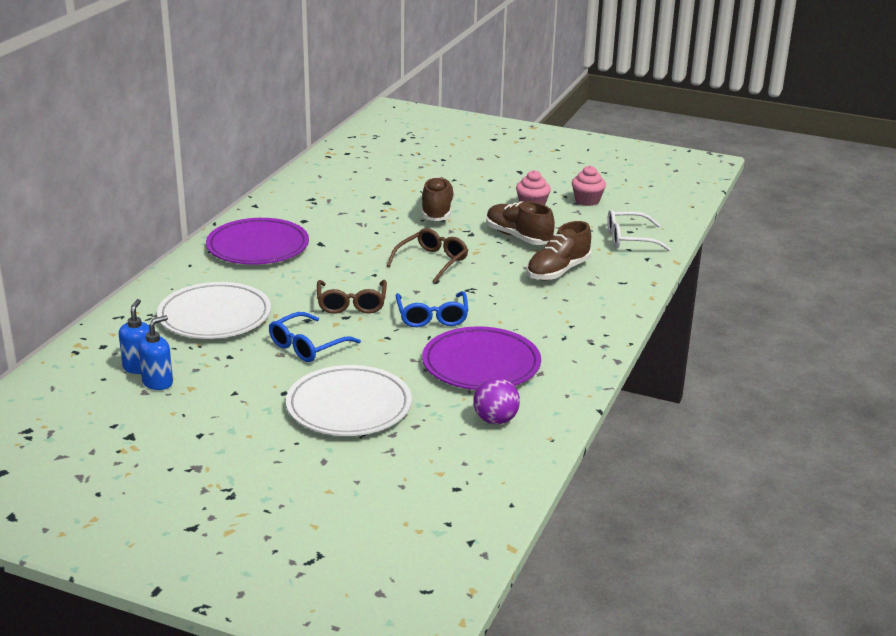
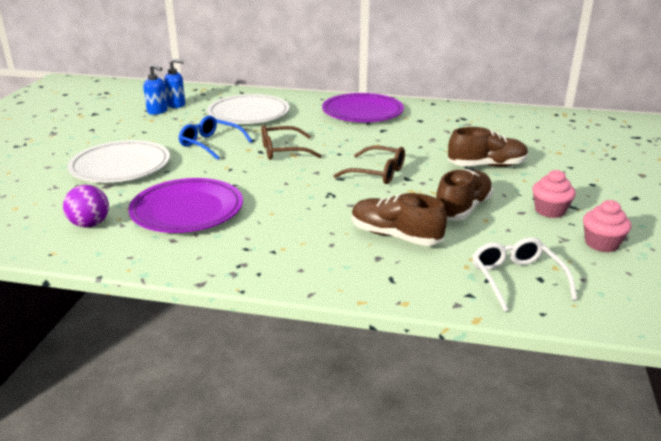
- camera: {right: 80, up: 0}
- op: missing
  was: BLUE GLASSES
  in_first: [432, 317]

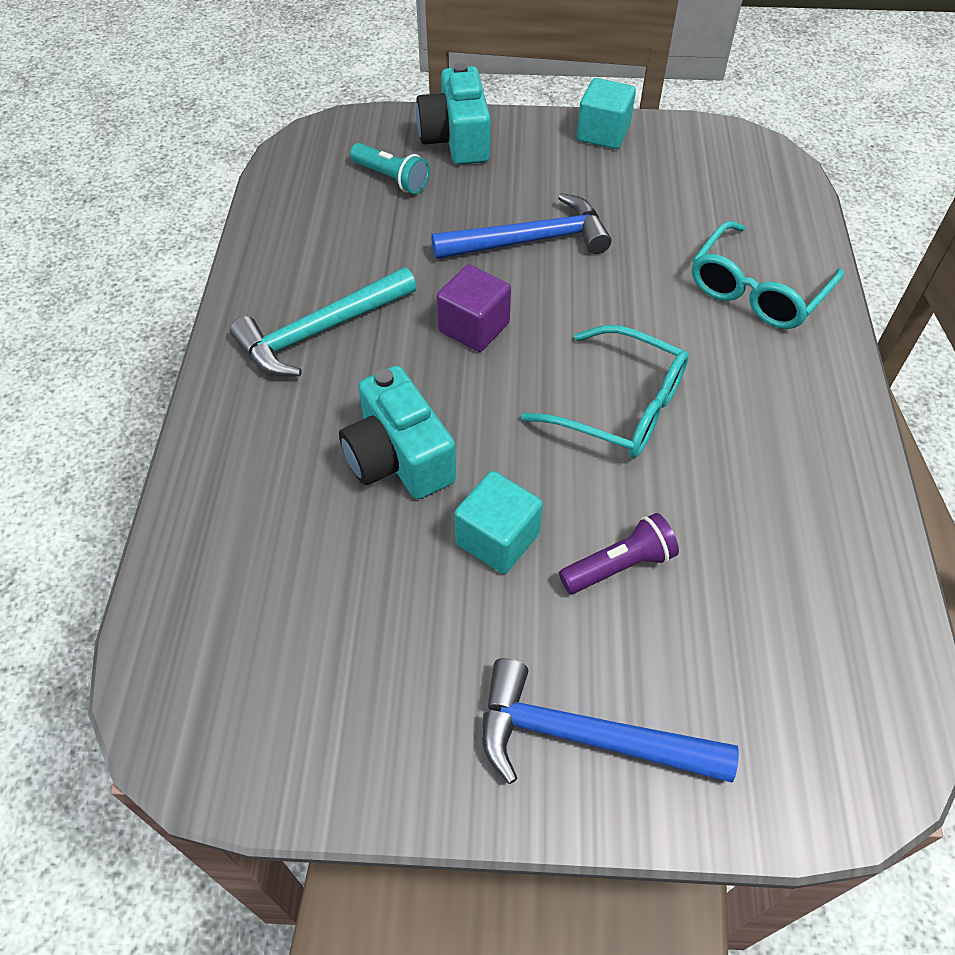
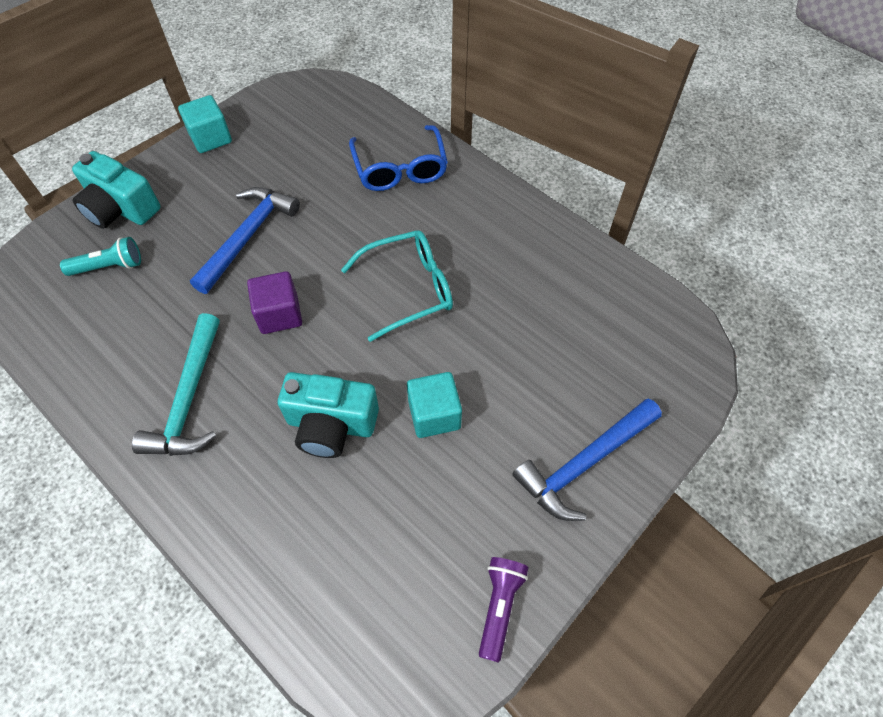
- camera: {right: -50, up: 5}
- op: colour
  was: TURQUOISE GLASSES
  now: BLUE GLASSES
  in_first: [756, 291]
  in_second: [400, 170]
- op: relocated
  was: PURPLE FLASHLIGHT
  in_first: [619, 565]
  in_second: [499, 606]

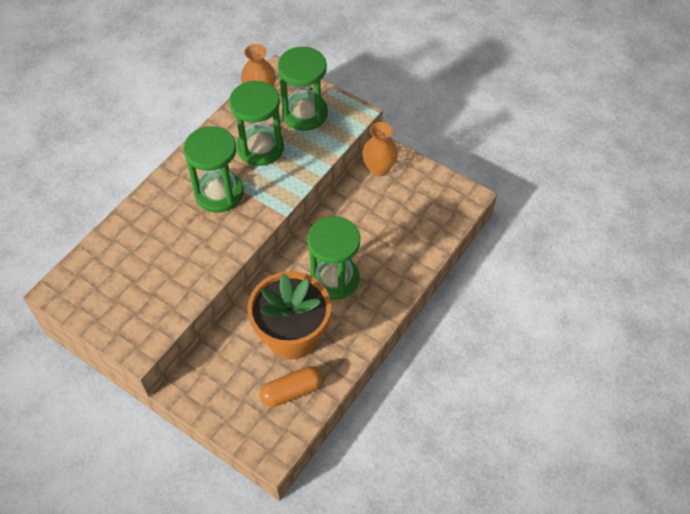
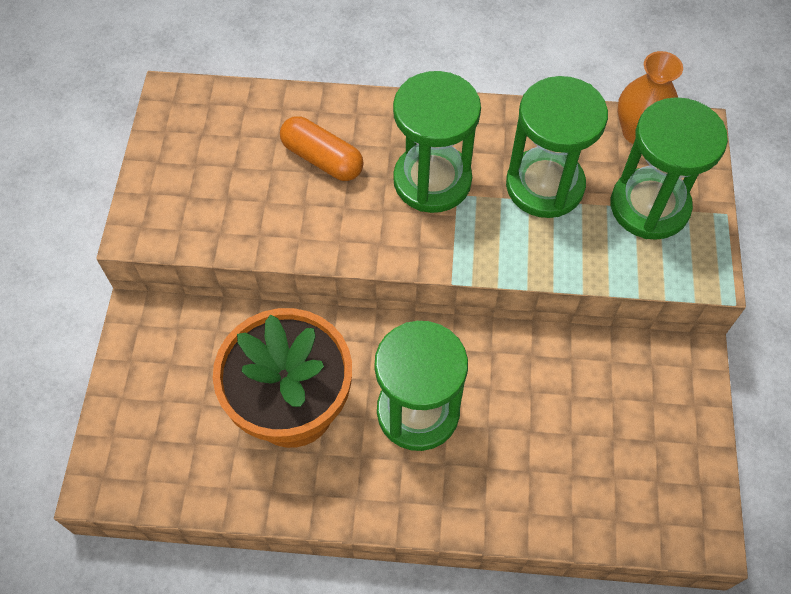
- camera: {right: 60, up: 5}
- op: missing
  was: ORANGE VASE
  in_first: [379, 168]
- op: relocated
  was: ORANGE CAPSULE
  in_first: [292, 391]
  in_second: [322, 159]

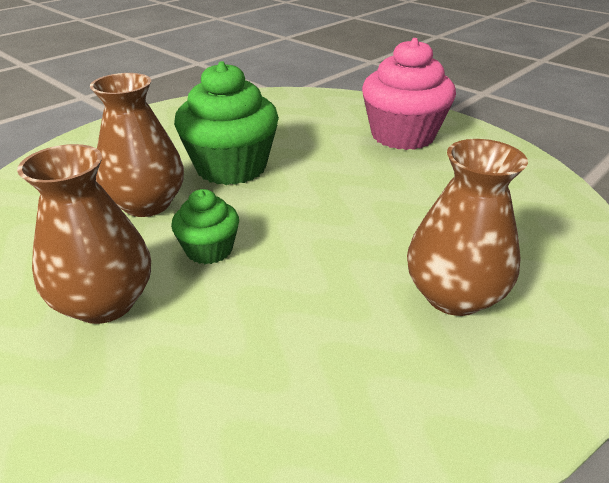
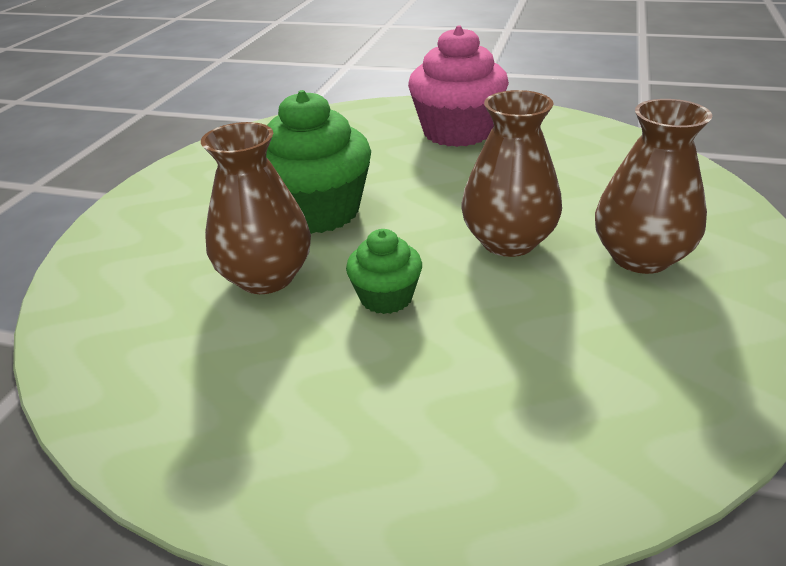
- camera: {right: -25, up: 0}
- op: relocated
  was: BROWN VASE
  in_first: [105, 302]
  in_second: [508, 241]

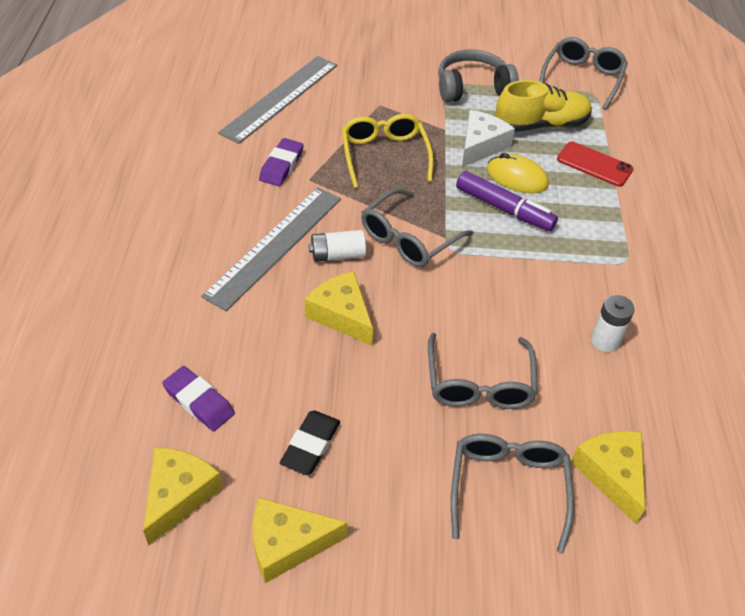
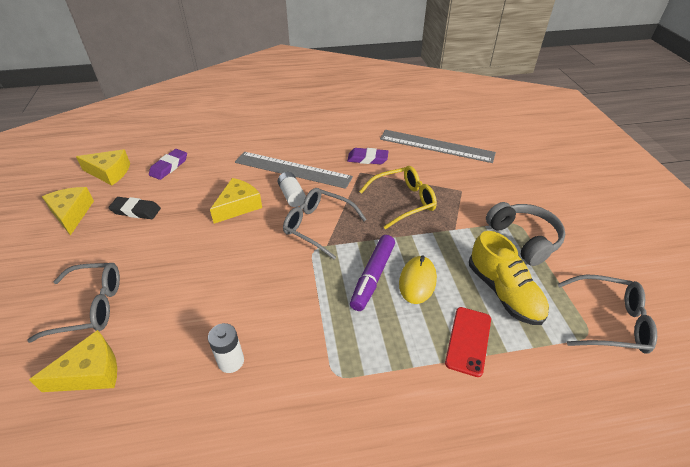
- camera: {right: 80, up: -5}
- op: missing
  was: WHITE CHEESE
  in_first: [480, 146]
- op: missing
  was: GREY GLASSES
  in_first: [479, 384]

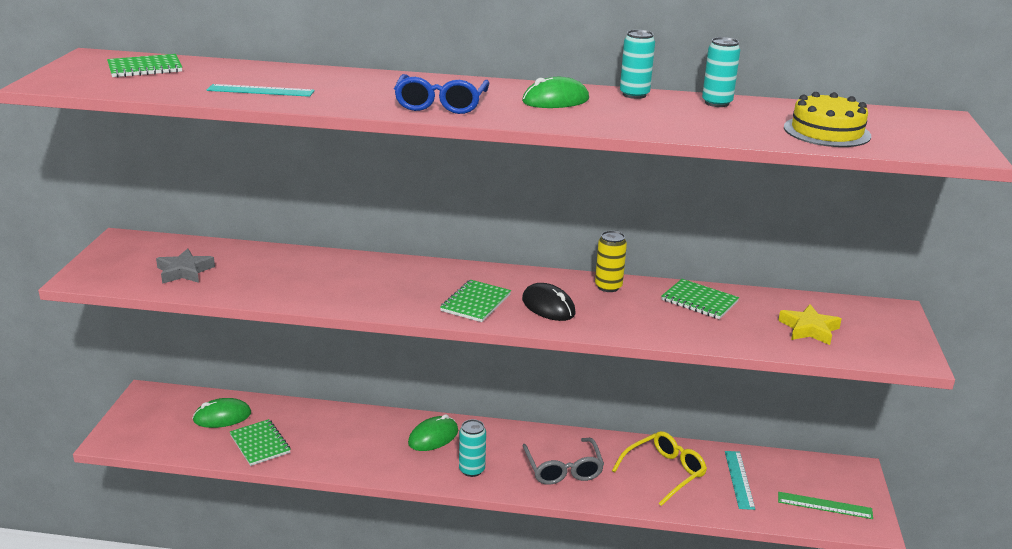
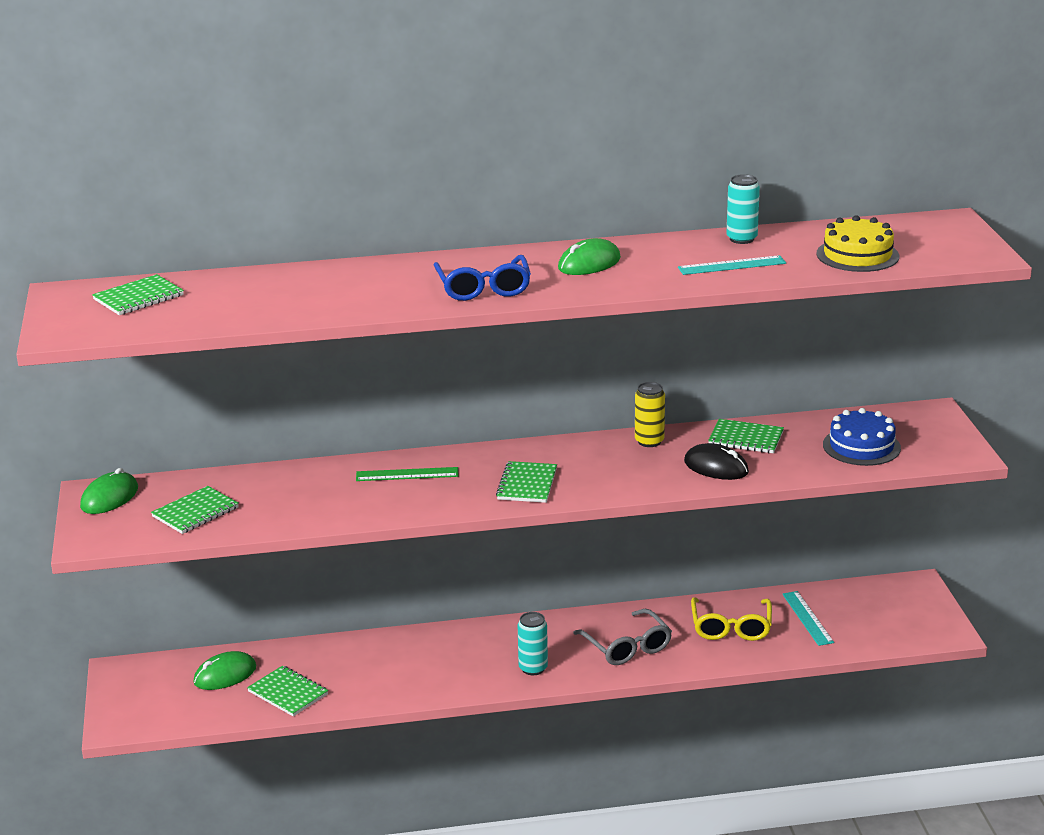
- camera: {right: -15, up: 0}
- op: missing
  was: TURQUOISE CAN
  in_first: [634, 95]
- op: relocated
  was: TURQUOISE RULER
  in_first: [260, 91]
  in_second: [731, 265]
- op: exchanged
  was: GREY STAR
  now: GREEN NOTEBOOK
  in_first: [184, 271]
  in_second: [195, 512]
- op: relocated
  was: BLACK MOUSE
  in_first: [548, 306]
  in_second: [716, 467]
- op: exchanged
  was: YELLOW STAR
  now: BLUE CAKE
  in_first: [809, 329]
  in_second: [861, 446]
- op: relocated
  was: GREEN MOUSE
  in_first: [433, 437]
  in_second: [109, 498]
- op: spun
  was: YELLOW GLASSES
  in_first: [664, 472]
  in_second: [731, 627]
  clockwise: 150
- op: relocated
  was: GREEN RULER
  in_first: [824, 505]
  in_second: [407, 474]

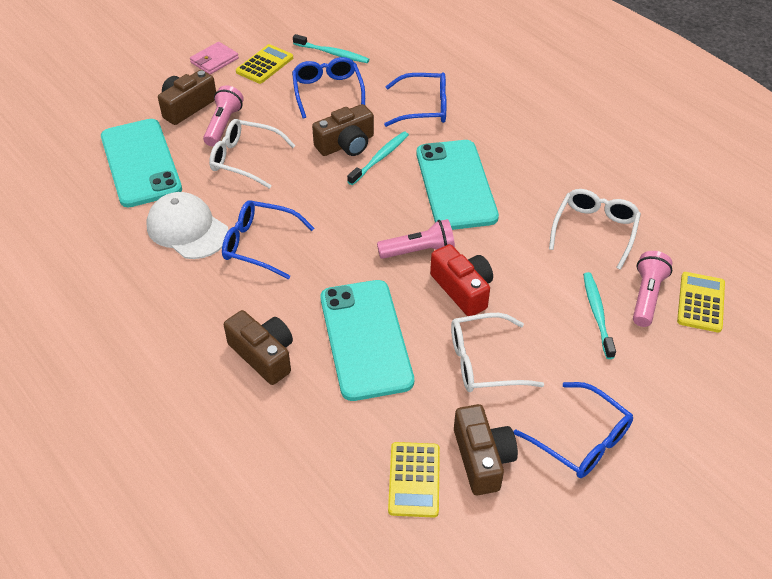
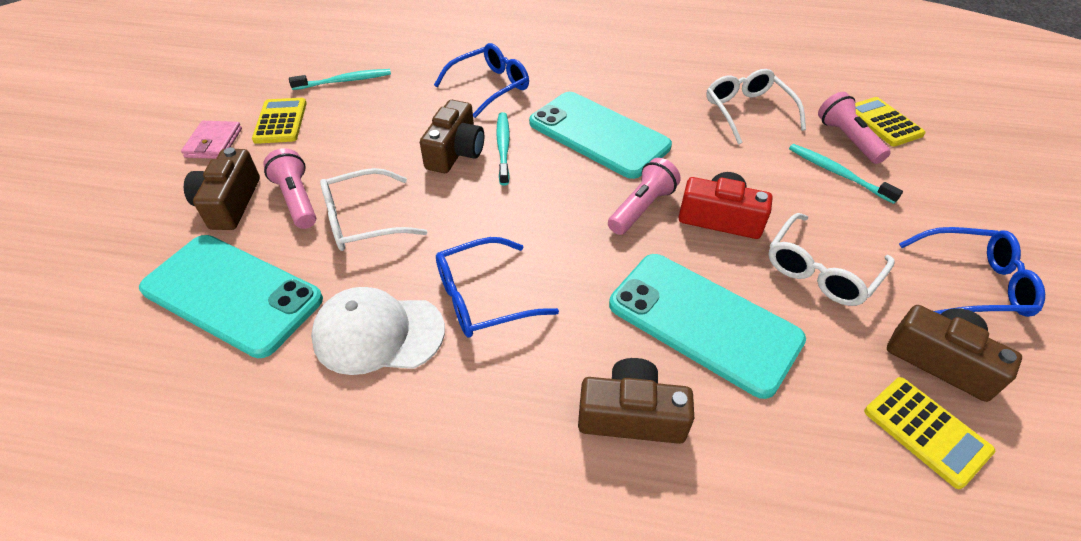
- camera: {right: -40, up: 0}
- op: missing
  was: BLUE GLASSES
  in_first: [327, 91]

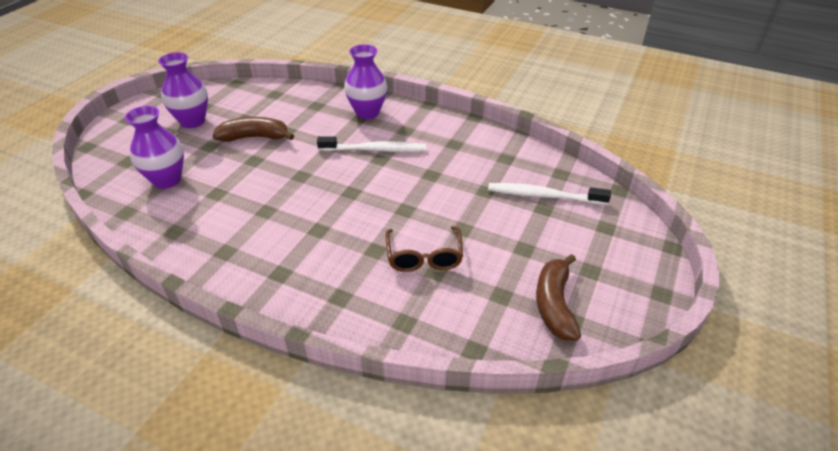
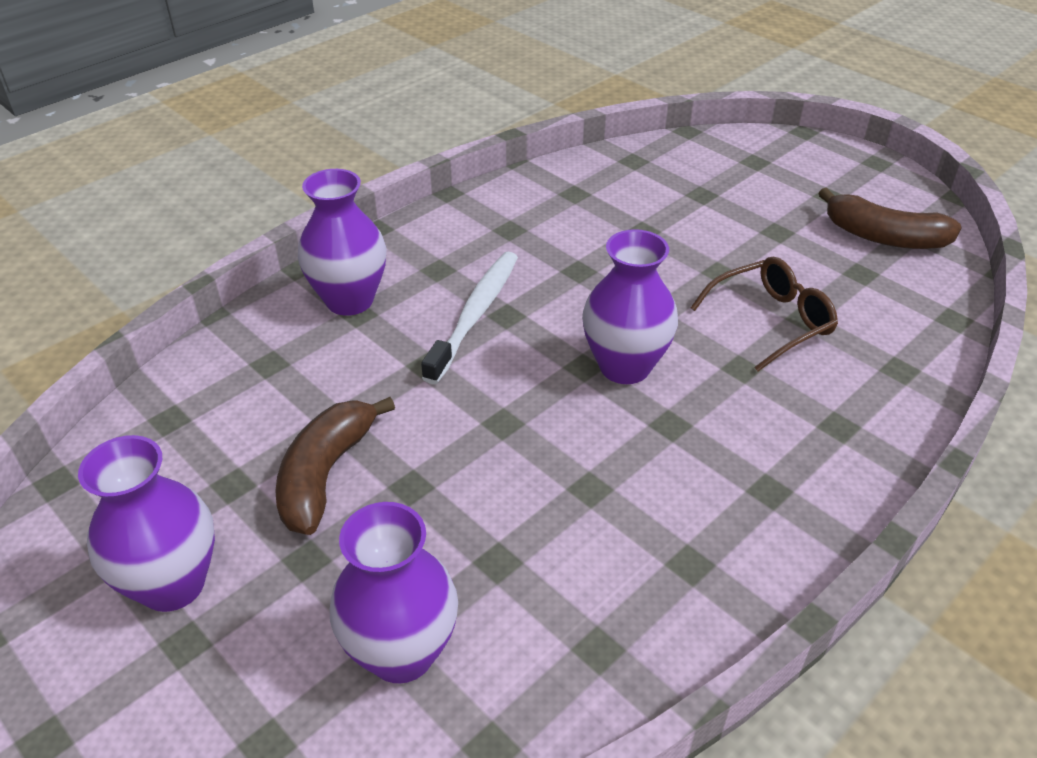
- camera: {right: -70, up: 0}
- op: missing
  was: WHITE TOOTHBRUSH
  in_first: [543, 195]
- op: spun
  was: BROWN GLASSES
  in_first: [424, 257]
  in_second: [771, 321]
  clockwise: -45
- op: appeared
  now: PURPLE VASE
  in_second: [624, 366]

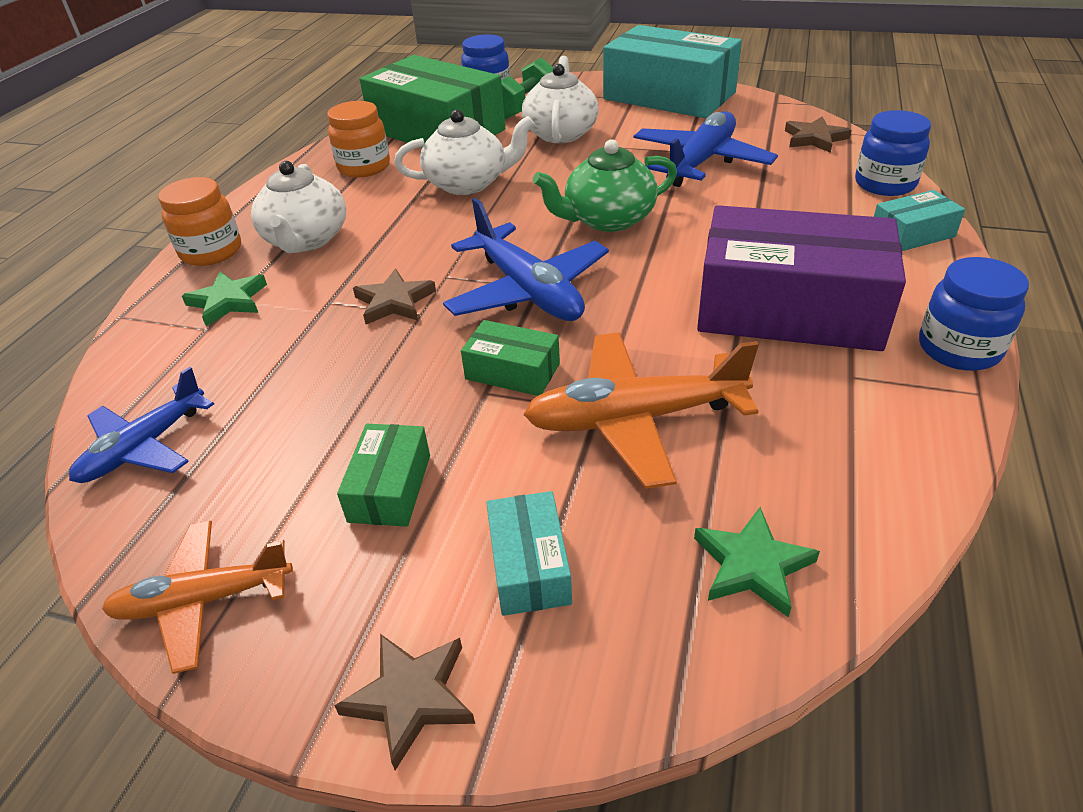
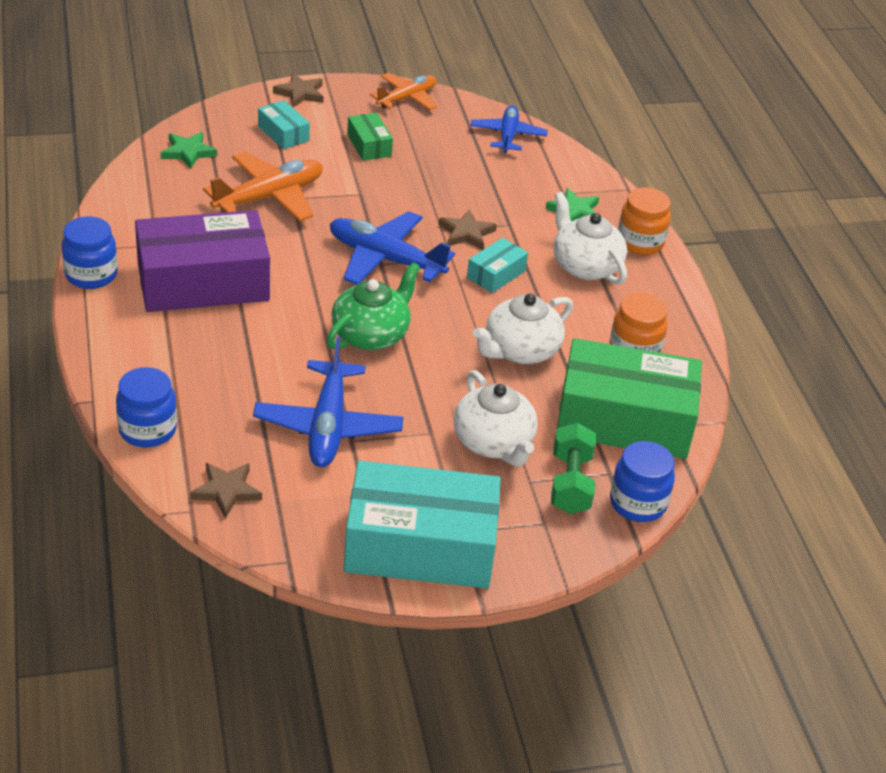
- camera: {right: 145, up: 0}
- op: relocated
  was: TURQUOISE BOX
  in_first: [912, 234]
  in_second: [496, 274]
- op: missing
  was: GREEN BOX
  in_first: [512, 371]

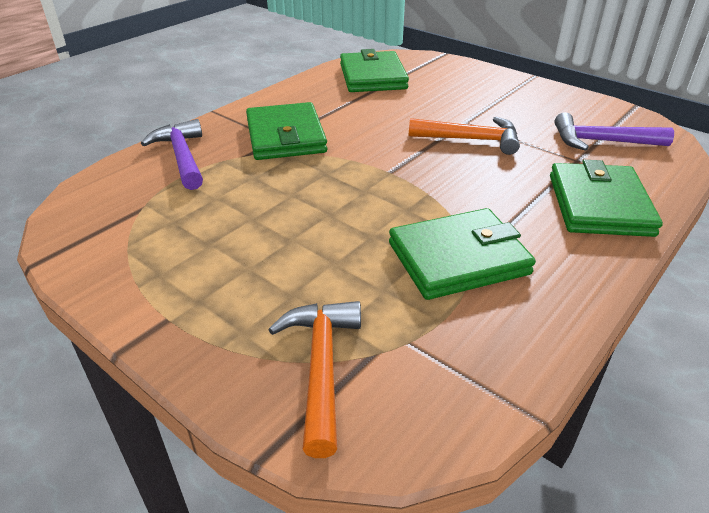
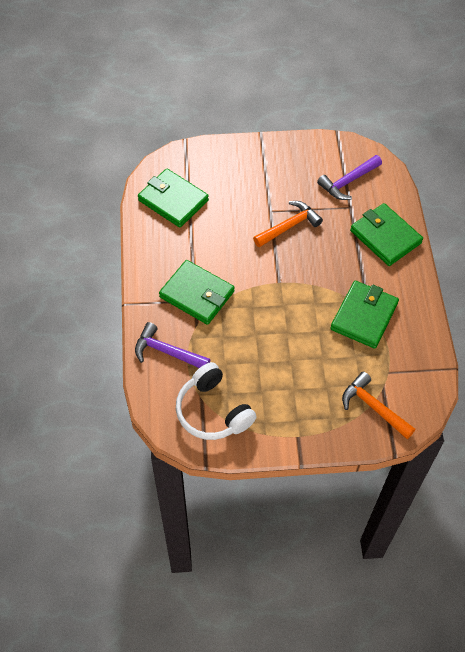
- camera: {right: -45, up: 20}
- op: appeared
  now: WHITE HEADPHONES
  in_second: [213, 411]

